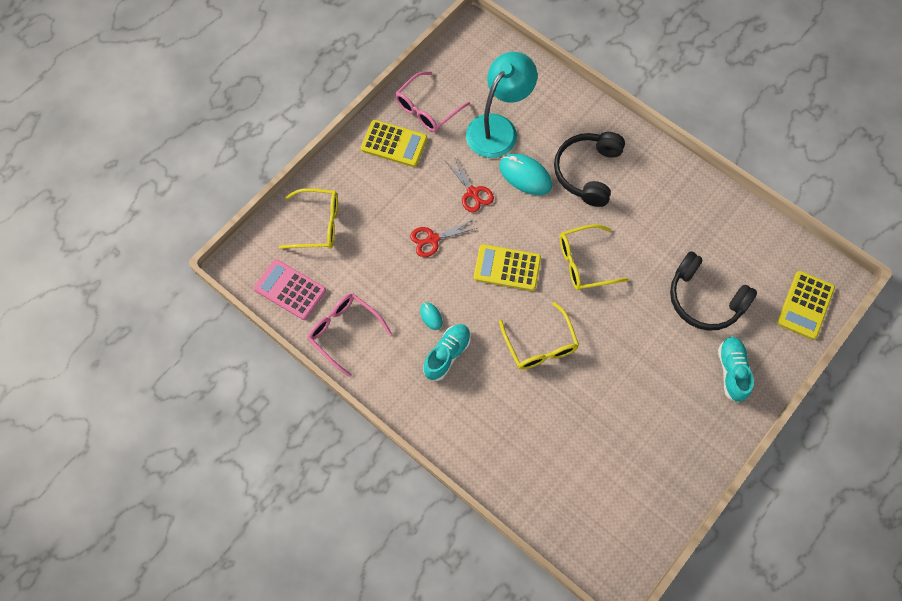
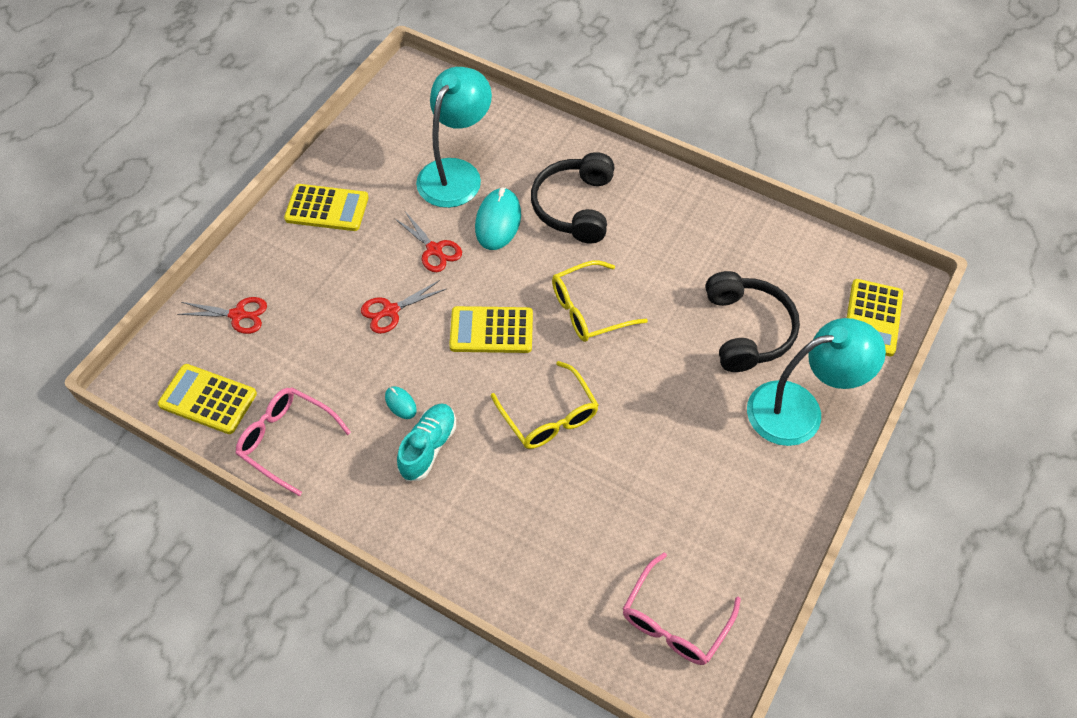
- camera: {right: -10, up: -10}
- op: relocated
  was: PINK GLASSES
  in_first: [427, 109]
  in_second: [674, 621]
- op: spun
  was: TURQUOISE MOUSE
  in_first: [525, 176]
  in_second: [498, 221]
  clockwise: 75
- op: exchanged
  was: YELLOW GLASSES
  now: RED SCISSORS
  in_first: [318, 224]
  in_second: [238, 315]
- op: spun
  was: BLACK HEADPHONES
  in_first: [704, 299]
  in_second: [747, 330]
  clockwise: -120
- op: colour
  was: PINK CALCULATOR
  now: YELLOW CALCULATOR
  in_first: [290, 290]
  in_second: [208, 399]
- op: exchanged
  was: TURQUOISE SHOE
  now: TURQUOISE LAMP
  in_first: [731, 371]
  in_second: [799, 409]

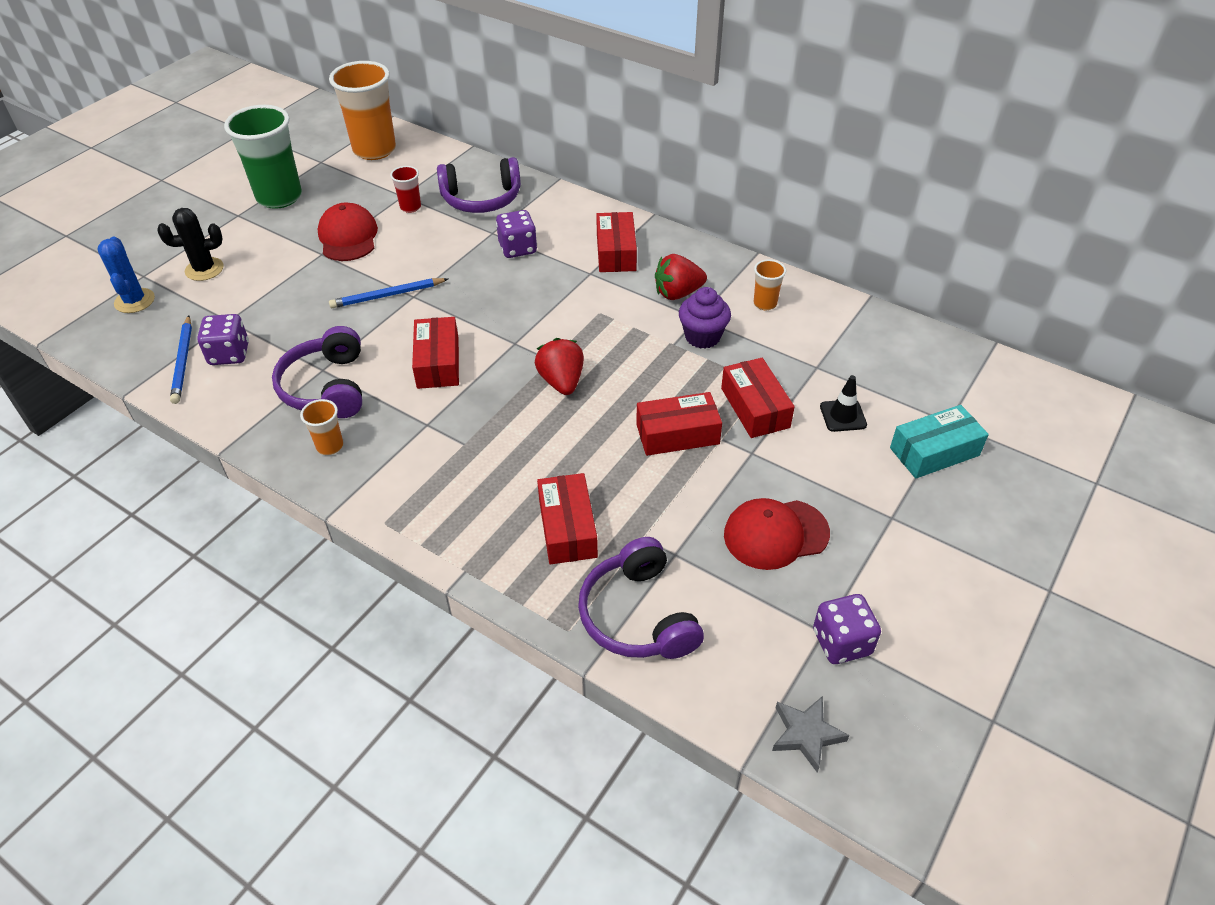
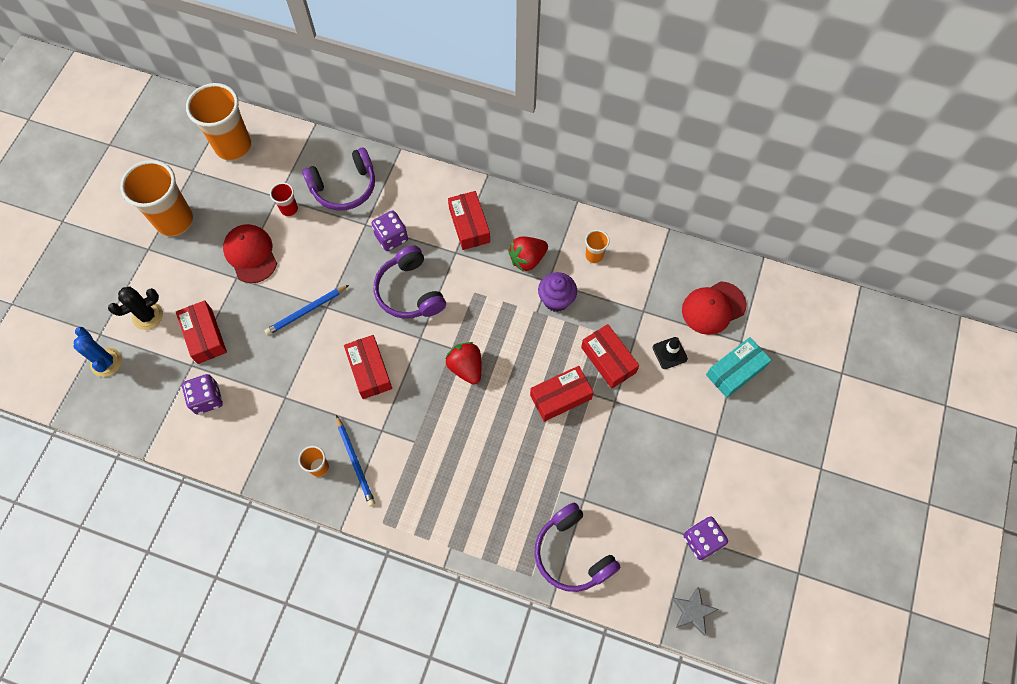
- camera: {right: -15, up: 20}
- op: colour
  was: GREEN CUP
  now: ORANGE CUP
  in_first: [279, 197]
  in_second: [174, 221]
- op: relocated
  was: BLUE PENCIL
  in_first: [183, 361]
  in_second: [355, 462]
- op: relocated
  was: PURPLE HEADPHONES
  in_first: [326, 387]
  in_second: [409, 292]
- op: relocated
  was: RED BOX
  in_first: [567, 528]
  in_second: [205, 336]
- op: relocated
  was: RED CAP
  in_first: [775, 534]
  in_second: [713, 308]

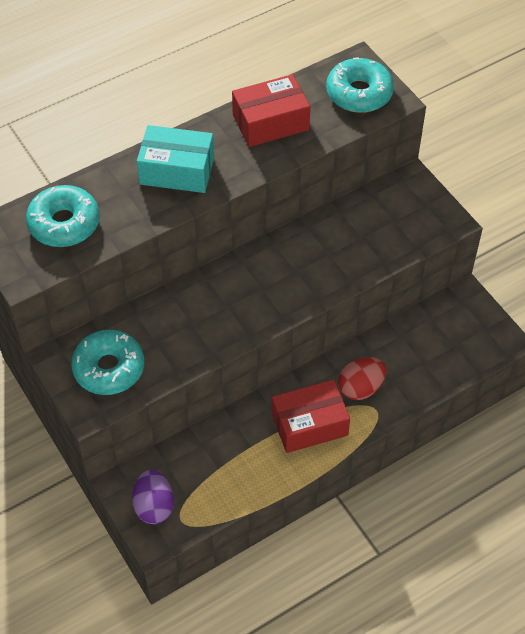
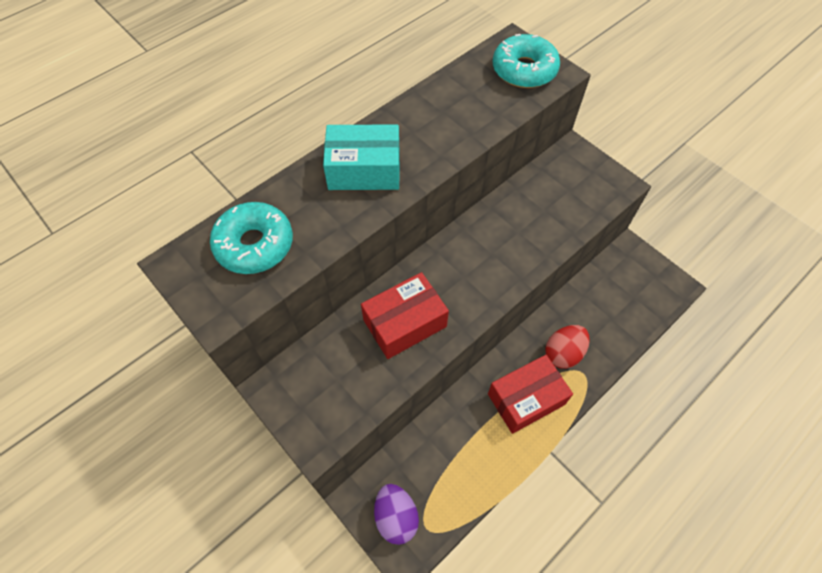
- camera: {right: -10, up: 5}
- op: relocated
  was: RED BOX
  in_first: [270, 122]
  in_second: [404, 323]
- op: missing
  was: TURQUOISE DONUT
  in_first: [109, 368]

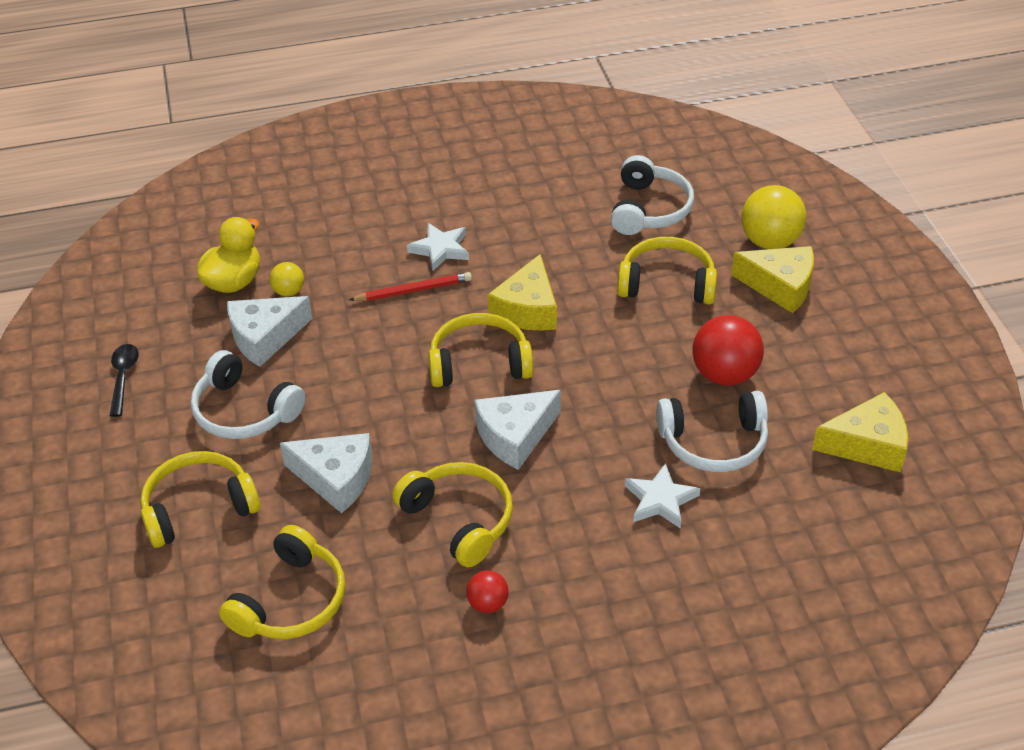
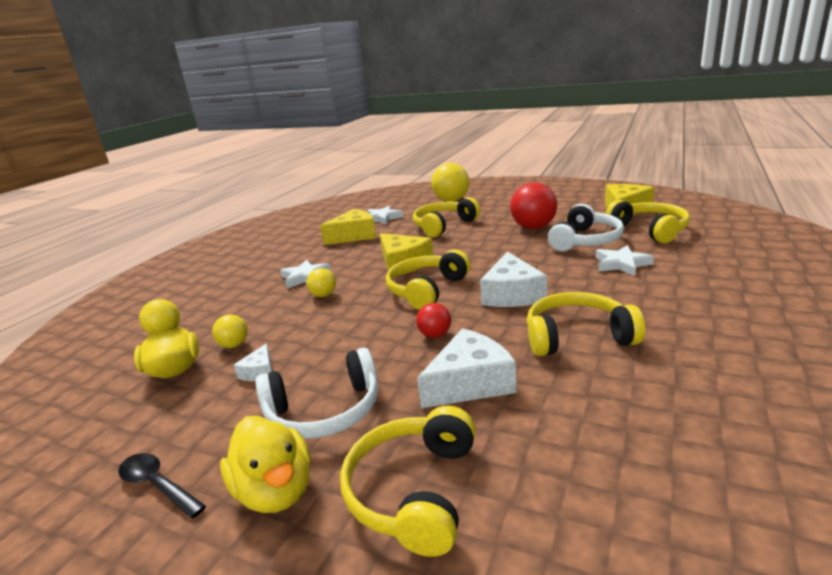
- camera: {right: -50, up: -20}
- op: exchanged
  was: WHITE HEADPHONES
  now: WHITE STAR
  in_first: [649, 209]
  in_second: [382, 218]
- op: relocated
  was: YELLOW CHEESE
  in_first: [780, 286]
  in_second: [354, 236]
- op: exchanged
  was: RED PENCIL
  now: YELLOW BALL
  in_first: [413, 290]
  in_second: [323, 295]
- op: size
  was: WHITE CHEESE
  in_first: [264, 337]
  in_second: [259, 372]
  ratio: 0.51
- op: relocated
  was: YELLOW HEADPHONES
  in_first: [291, 601]
  in_second: [649, 230]
- op: relocated
  was: RED BALL
  in_first: [488, 603]
  in_second: [435, 335]
- op: appeared
  now: YELLOW DUCK
  in_second: [275, 491]

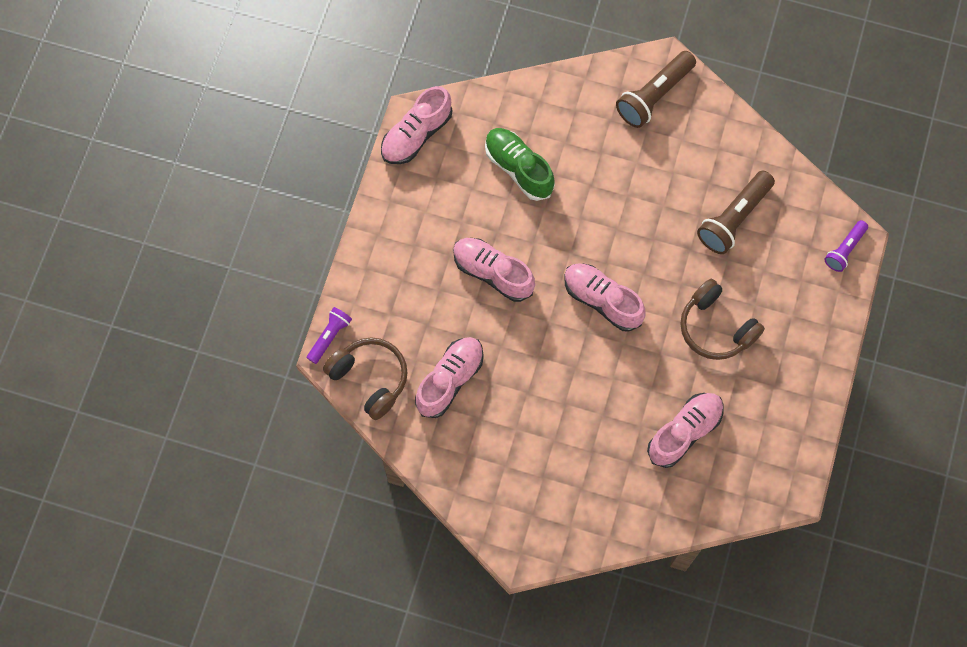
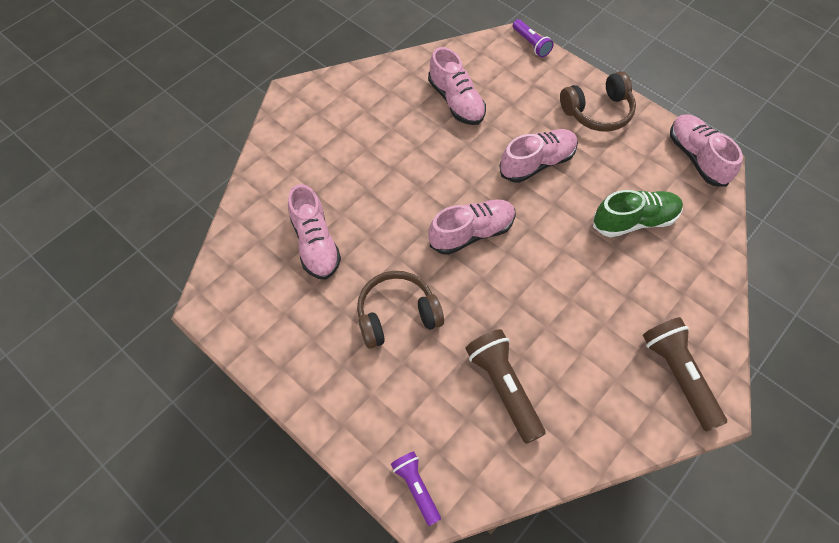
- camera: {right: 115, up: -10}
- op: relocated
  was: BROWN HEADPHONES
  in_first: [370, 379]
  in_second: [598, 112]

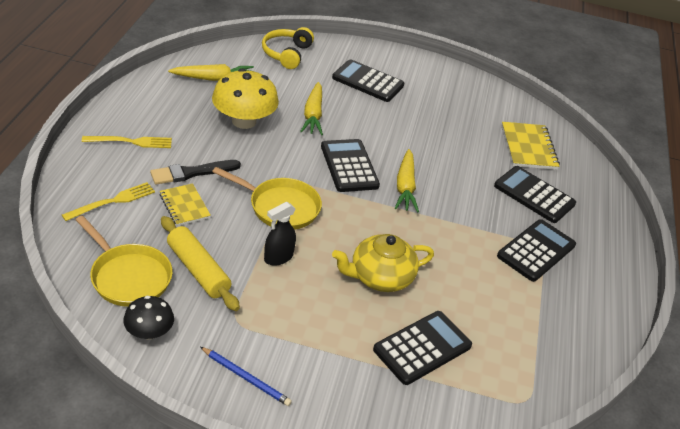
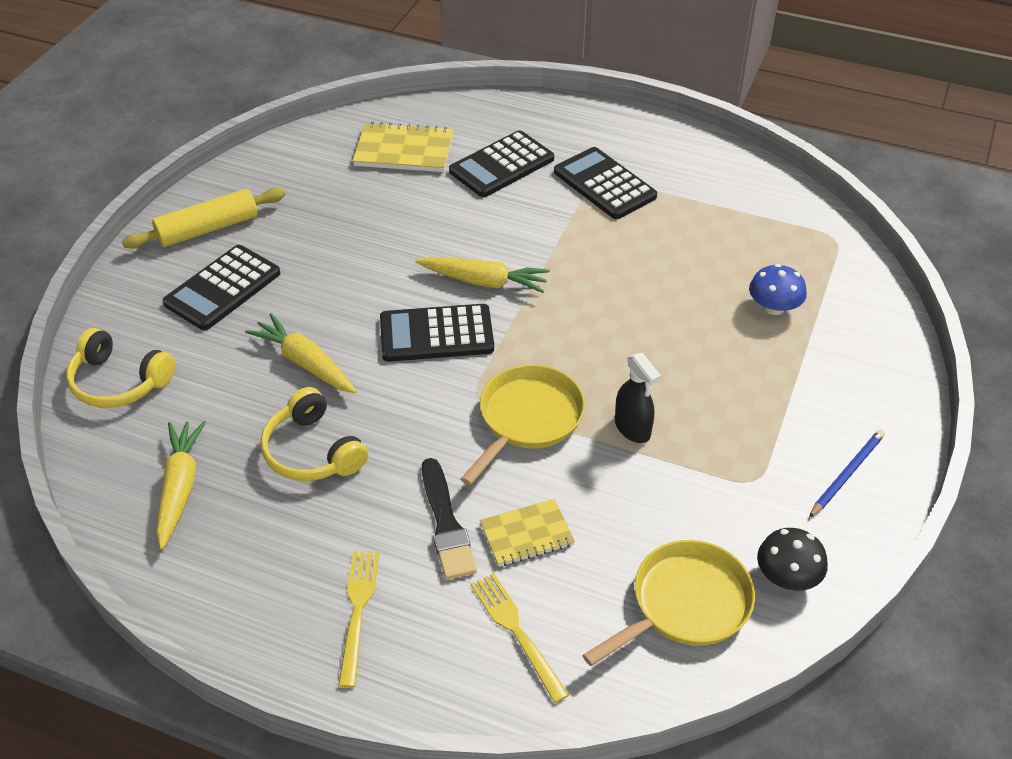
- camera: {right: -75, up: 5}
- op: exchanged
  was: YELLOW MUSHROOM
  now: YELLOW HEADPHONES
  in_first: [244, 121]
  in_second: [313, 451]
- op: spun
  was: YELLOW CARROT
  in_first: [313, 115]
  in_second: [305, 363]
  clockwise: -150
- op: relocated
  was: YELLOW ROLLING PIN
  in_first: [198, 270]
  in_second: [208, 229]
- op: missing
  was: YELLOW TEAPOT
  in_first: [380, 277]
- op: exchanged
  was: BLACK CALCULATOR
  now: BLUE MUSHROOM
  in_first: [422, 348]
  in_second: [774, 307]

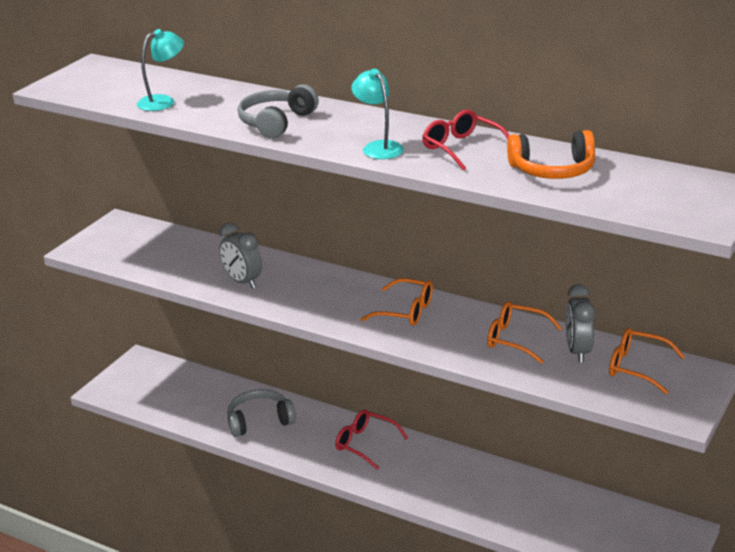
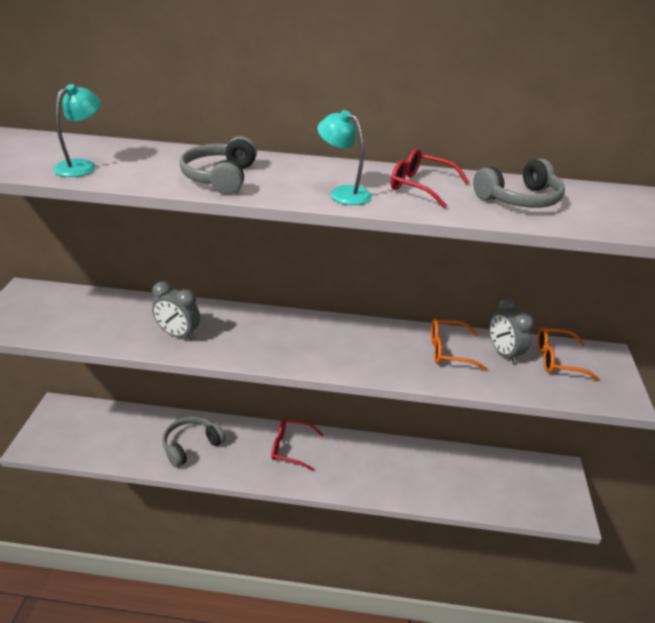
- camera: {right: -25, up: 5}
- op: colour
  was: ORANGE HEADPHONES
  now: GREY HEADPHONES
  in_first: [553, 170]
  in_second: [519, 199]
- op: missing
  was: ORANGE GLASSES
  in_first: [406, 311]

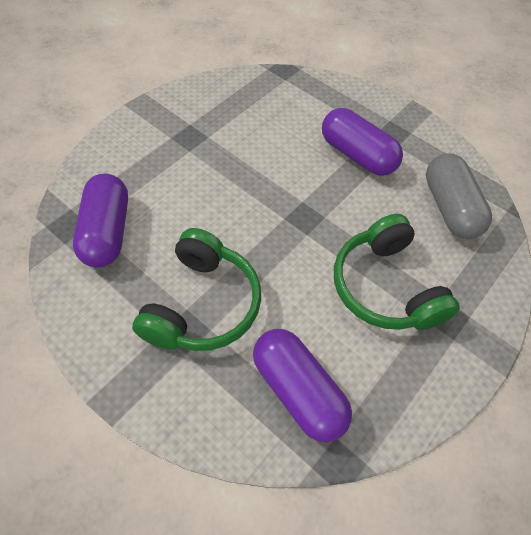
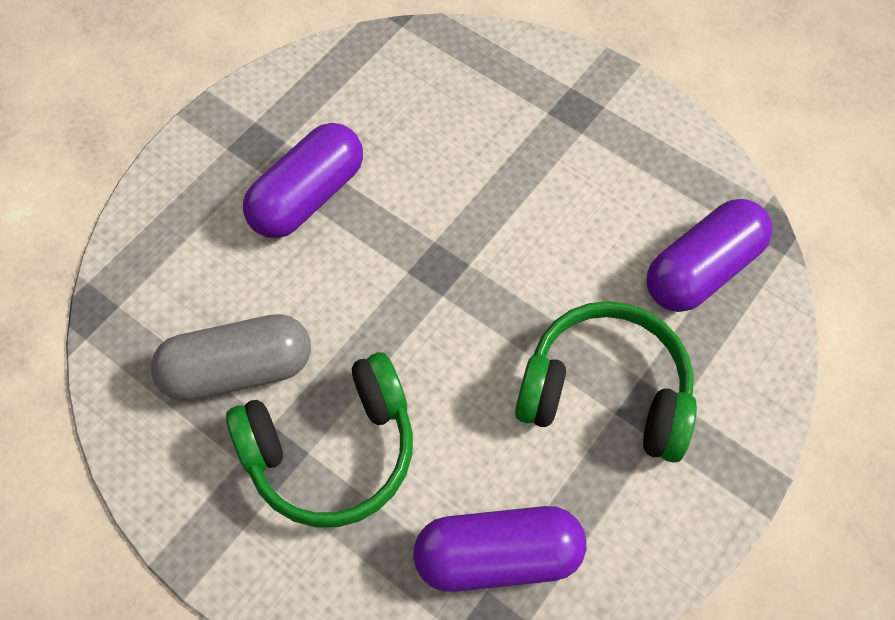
- camera: {right: -90, up: 5}
- op: relocated
  was: GREY CAPSULE
  in_first: [449, 208]
  in_second: [238, 369]
- op: relocated
  was: GREEN HEADPHONES
  in_first: [385, 287]
  in_second: [332, 451]

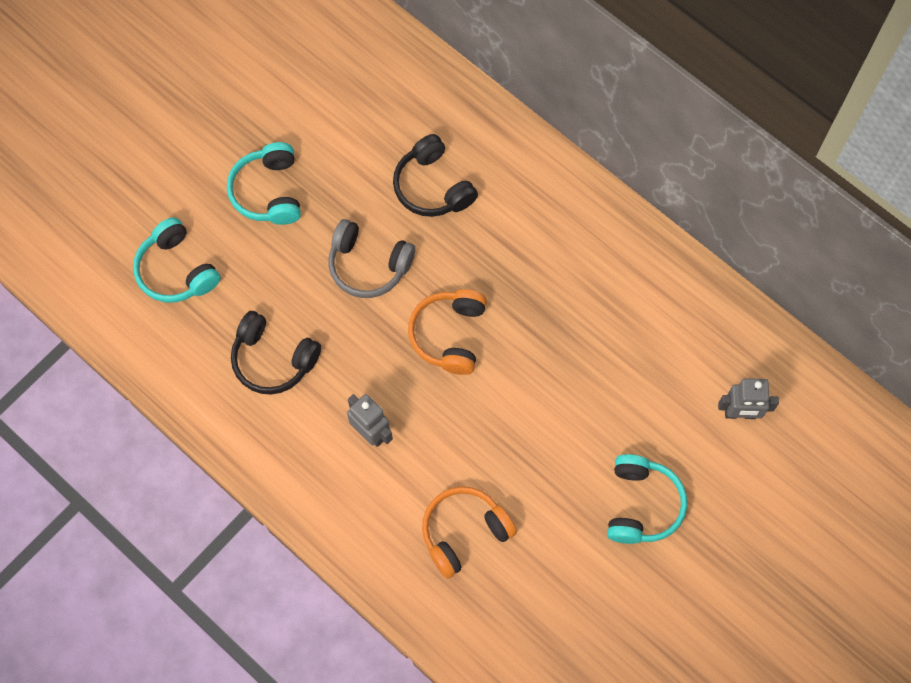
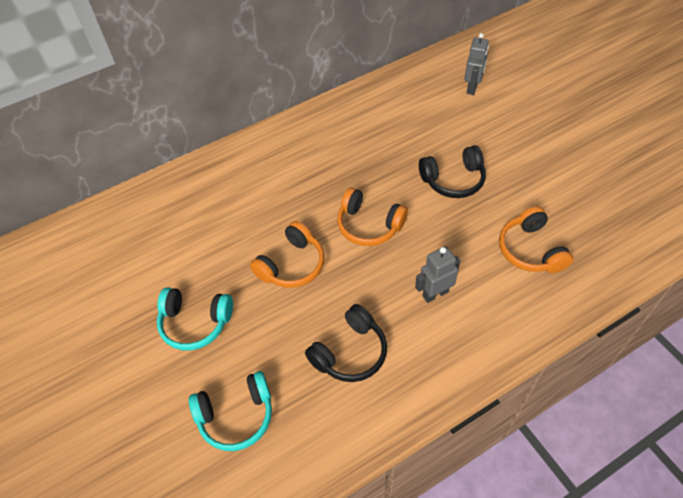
- camera: {right: -70, up: -15}
- op: relocated
  was: BLACK HEADPHONES
  in_first: [432, 186]
  in_second: [453, 180]
- op: colour
  was: GREY HEADPHONES
  now: ORANGE HEADPHONES
  in_first: [368, 265]
  in_second: [292, 265]
- op: missing
  was: TURQUOISE HEADPHONES
  in_first: [641, 505]

